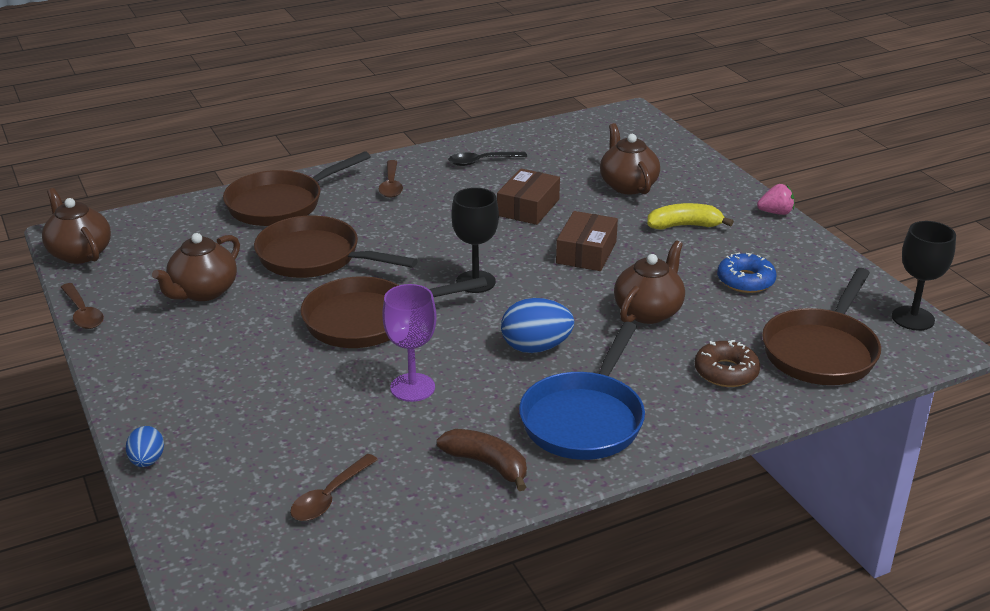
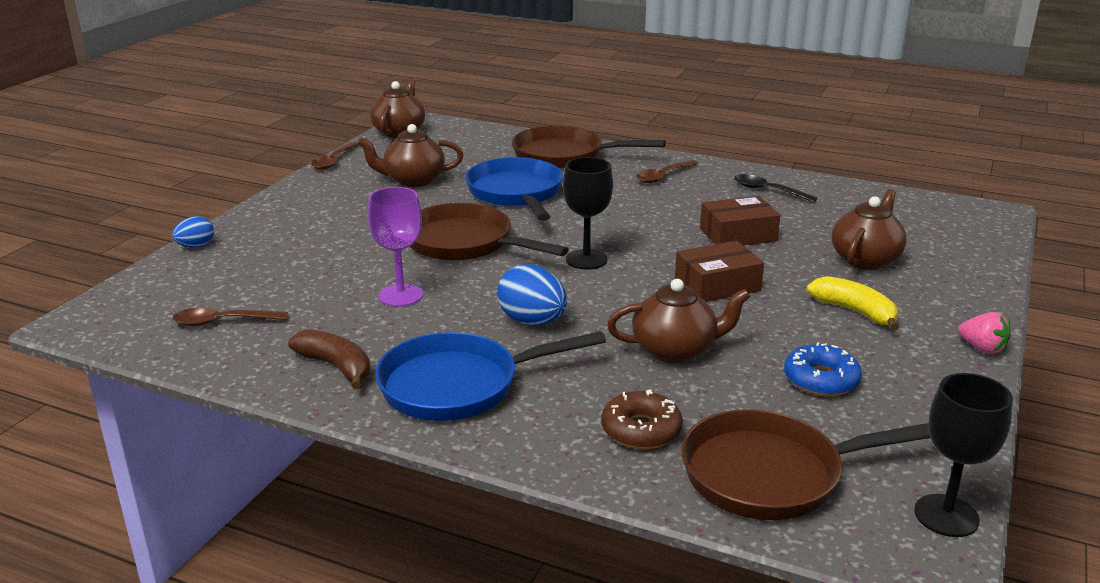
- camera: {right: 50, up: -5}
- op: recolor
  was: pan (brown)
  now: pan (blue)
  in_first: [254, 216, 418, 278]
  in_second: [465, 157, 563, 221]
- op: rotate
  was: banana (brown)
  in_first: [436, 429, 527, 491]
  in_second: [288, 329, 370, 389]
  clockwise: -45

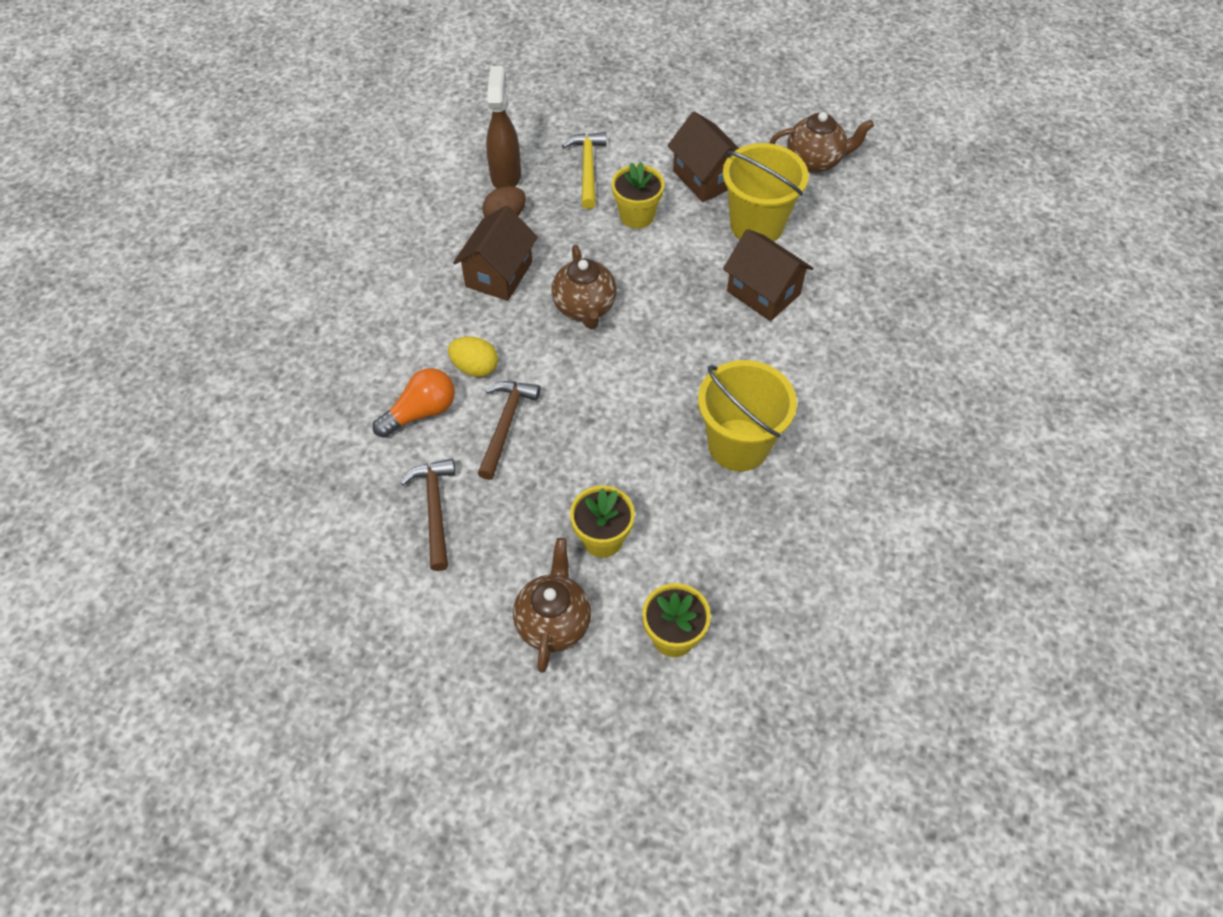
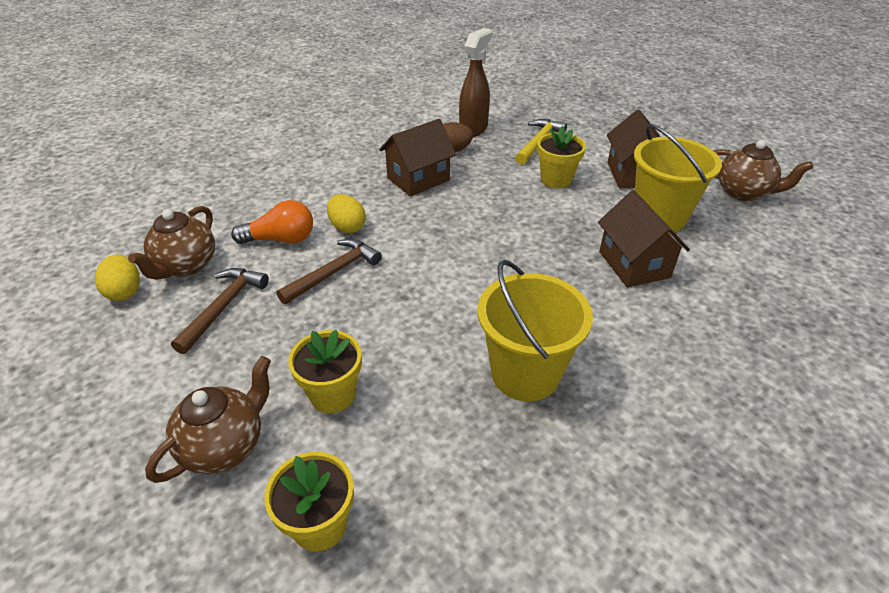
- camera: {right: 30, up: -15}
- op: move
  was: teapot (brown)
  in_first: [551, 245, 617, 329]
  in_second: [128, 206, 215, 280]
- op: insert
  now: egg (yellow)
  in_second: [95, 255, 140, 301]

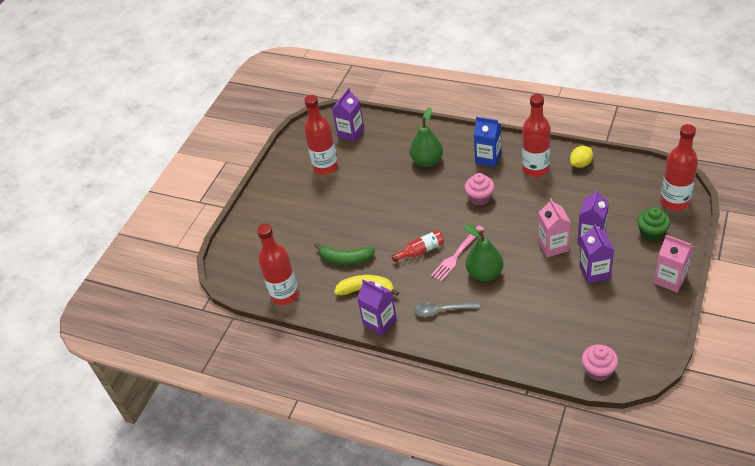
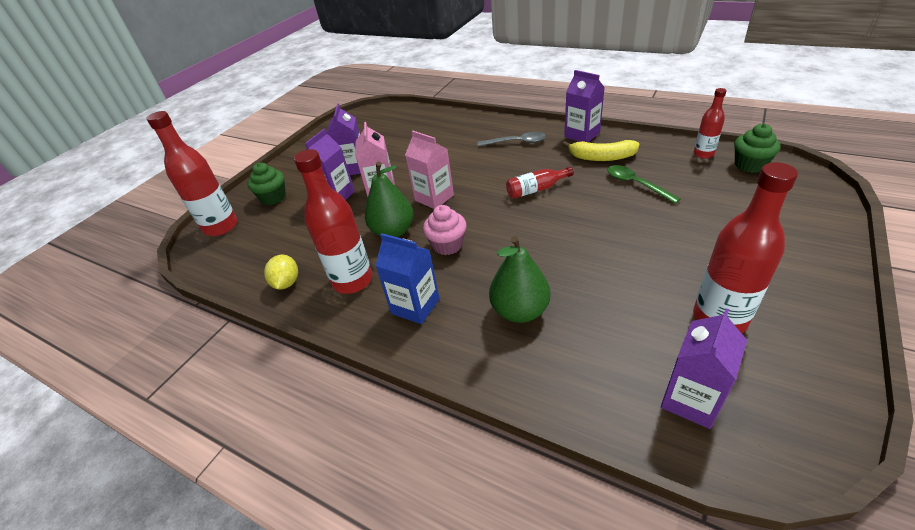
- camera: {right: -175, up: -5}
- op: rotate
  was: lemon (yellow)
  in_first: [570, 146, 593, 168]
  in_second: [264, 255, 298, 290]
  clockwise: -60
- op: resize
  was: bottle (red)
  in_first: [257, 223, 299, 305]
  in_second: [694, 88, 727, 158]
  ratio: 0.55
- op: delete
  was: fork (pink)
  in_first: [431, 225, 484, 282]
- op: move
  was: pear (green)
  in_first: [464, 225, 503, 281]
  in_second: [365, 161, 414, 237]
- op: move
  was: carton (pink)
  in_first: [654, 235, 693, 292]
  in_second: [405, 130, 454, 209]
- op: replace
  was: banana (green)
  now: spoon (green)
  in_first: [314, 243, 375, 265]
  in_second: [607, 165, 681, 204]
- op: delete
  was: cupcake (pink)
  in_first: [582, 344, 618, 381]
- op: insert
  now: cupcake (green)
  in_second: [734, 124, 781, 173]

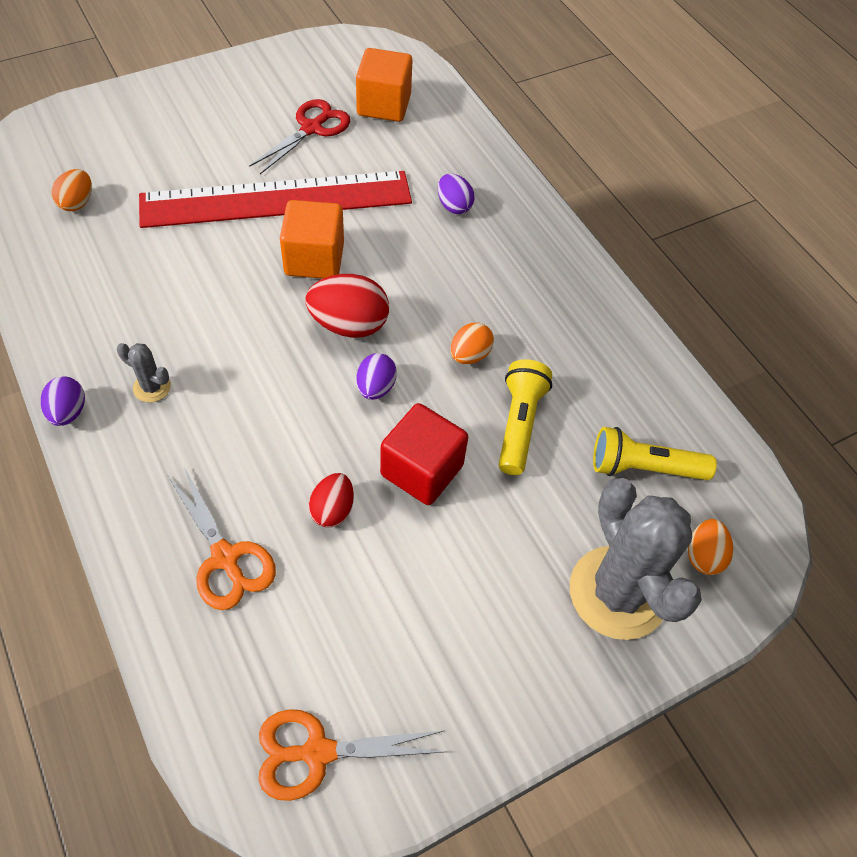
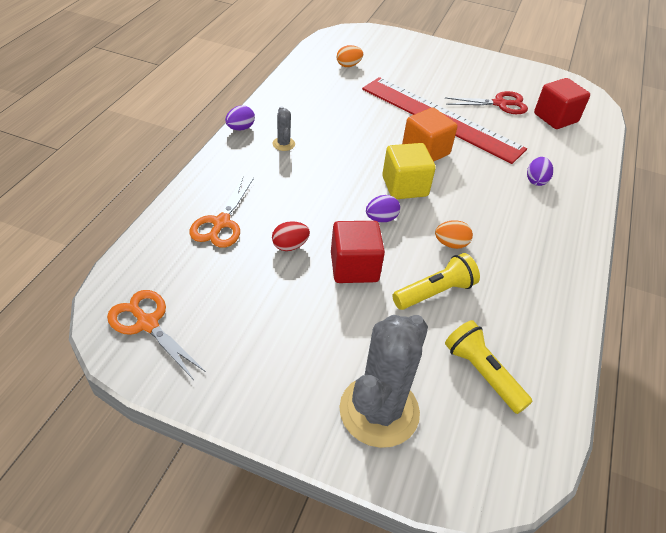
- camera: {right: 50, up: -10}
- op: recolor
  was: cube (orange)
  now: cube (red)
  in_first: [356, 48, 412, 122]
  in_second: [534, 78, 590, 129]
- op: replace
  was: egg (red)
  now: cube (yellow)
  in_first: [306, 274, 389, 338]
  in_second: [382, 143, 436, 199]
- op: delete
  was: egg (orange)
  in_first: [688, 519, 733, 575]

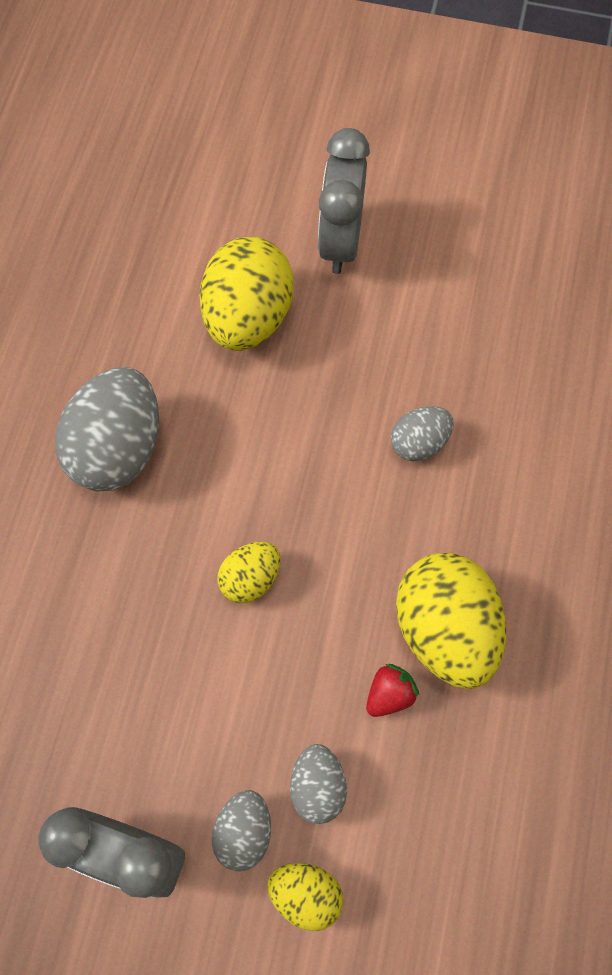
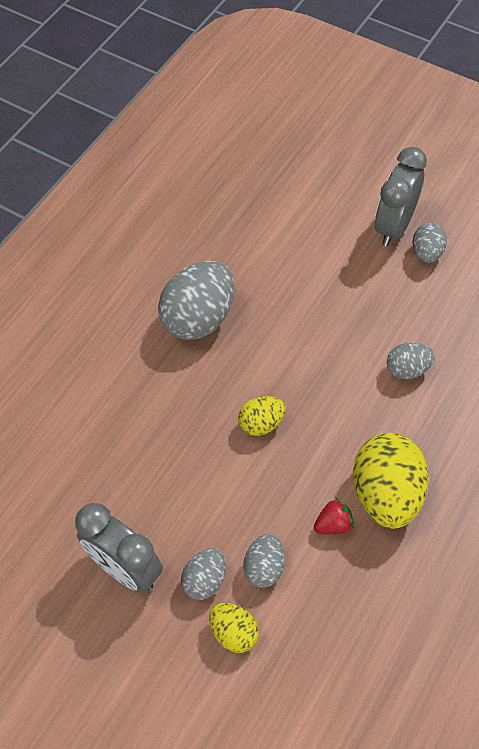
- camera: {right: 20, up: -10}
- op: delete
  was: egg (yellow)
  in_first: [200, 237, 294, 351]
- op: insert
  now: egg (grey)
  in_second: [413, 223, 447, 263]

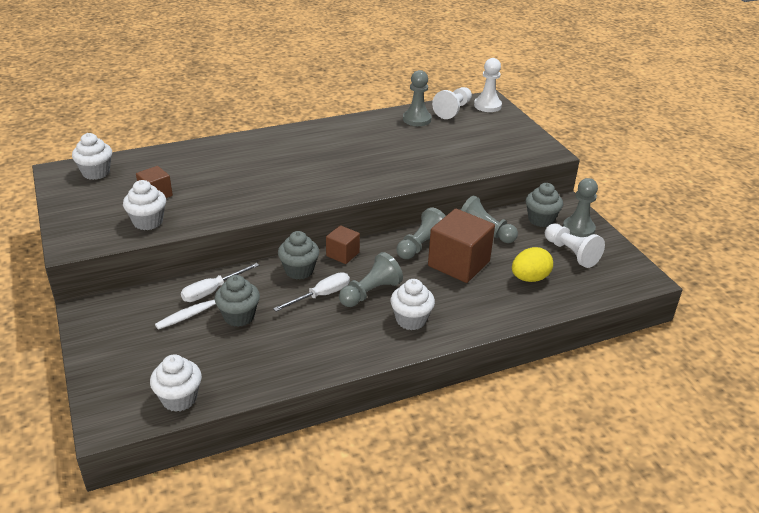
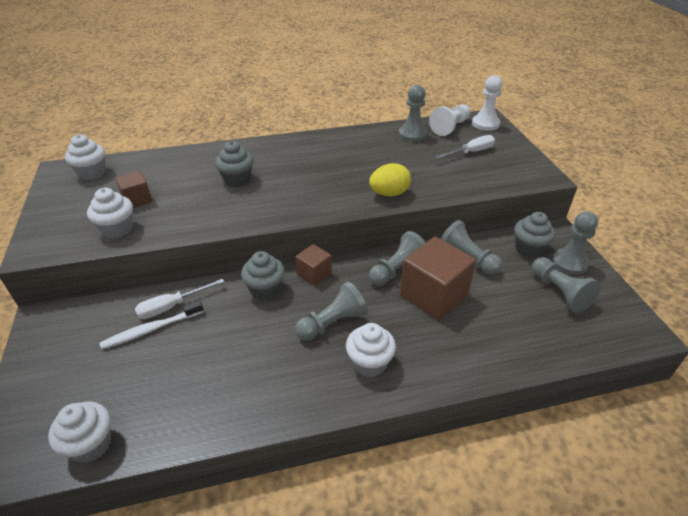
- camera: {right: 10, up: 5}
- op: recolor
  was: pawn (white)
  now: pawn (grey)
  in_first: [545, 223, 605, 268]
  in_second: [532, 257, 601, 313]
- op: move
  was: egg (yellow)
  in_first: [512, 247, 553, 282]
  in_second: [369, 163, 411, 196]
- op: move
  was: screwdriver (white)
  in_first: [273, 272, 350, 311]
  in_second: [435, 135, 495, 159]
- op: move
  was: cupcake (grey)
  in_first: [215, 275, 260, 327]
  in_second: [215, 141, 253, 187]

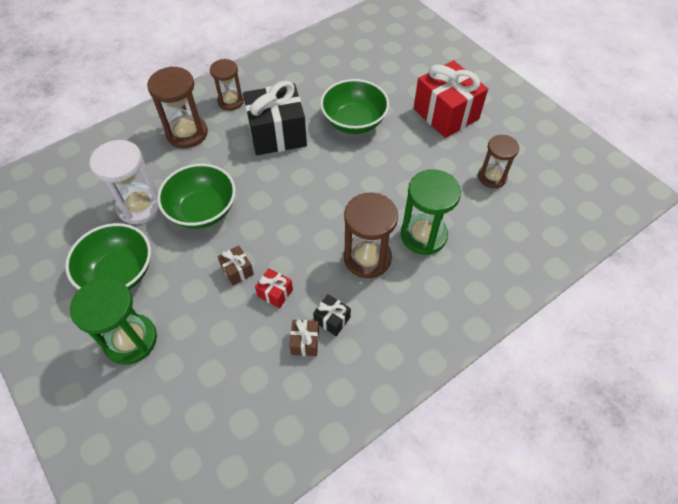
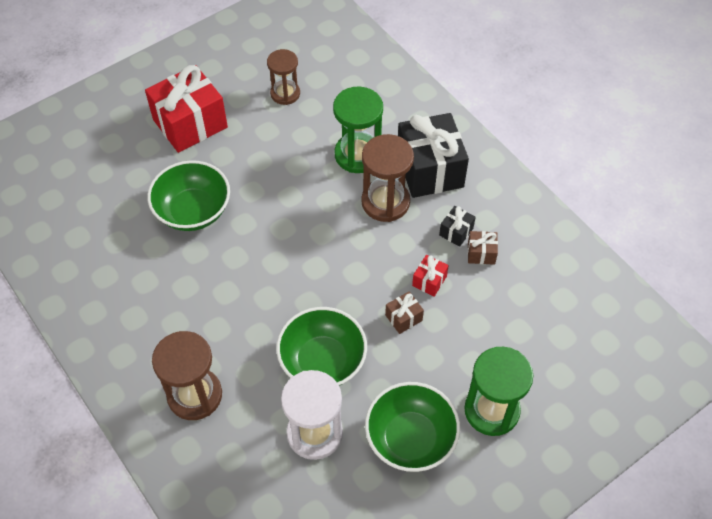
- camera: {right: -90, up: 0}
- op: delete
  was: hourglass (brown)
  in_first: [210, 59, 244, 111]
- op: move
  was: gift (black)
  in_first: [243, 81, 307, 155]
  in_second: [398, 113, 469, 198]

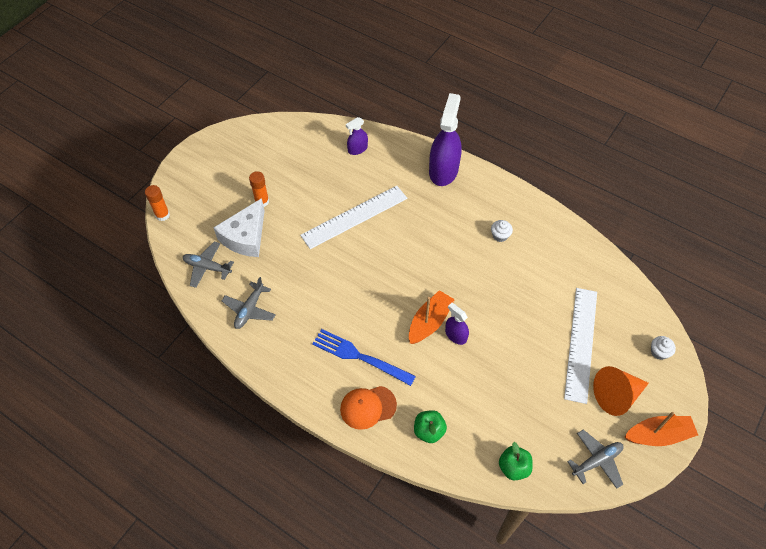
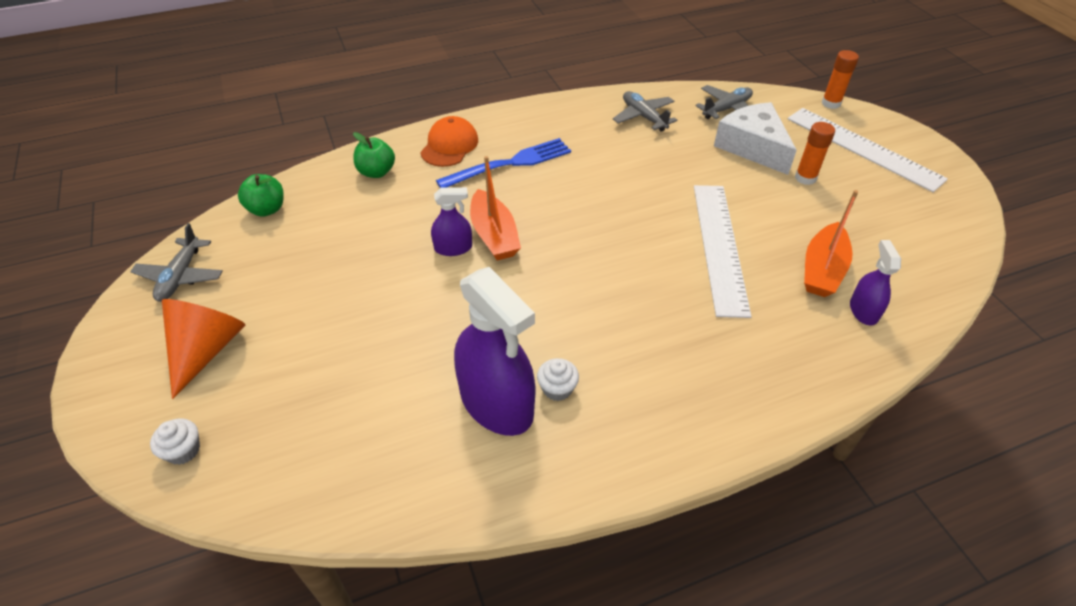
- camera: {right: 125, up: -10}
- op: move
  was: spray bottle (purple)
  in_first: [429, 93, 462, 186]
  in_second: [454, 267, 535, 436]
- op: move
  was: ruler (white)
  in_first: [564, 288, 597, 404]
  in_second: [787, 108, 948, 192]
- op: move
  was: boat (orange)
  in_first: [625, 412, 698, 446]
  in_second: [804, 190, 858, 297]

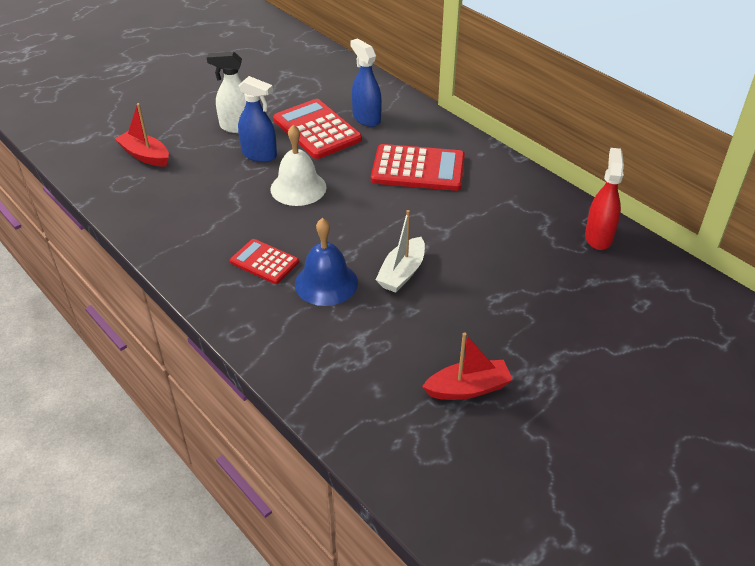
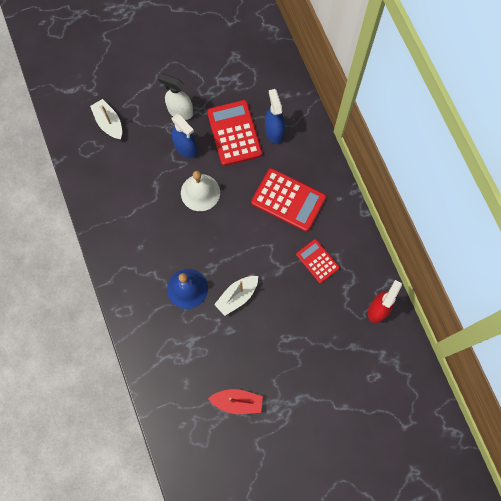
- camera: {right: 20, up: 30}
- op: recolor
  was: boat (red)
  now: boat (white)
  in_first: [115, 103, 169, 167]
  in_second: [90, 99, 122, 140]
- op: move
  was: calculator (red)
  in_first: [230, 239, 299, 284]
  in_second: [296, 239, 340, 283]

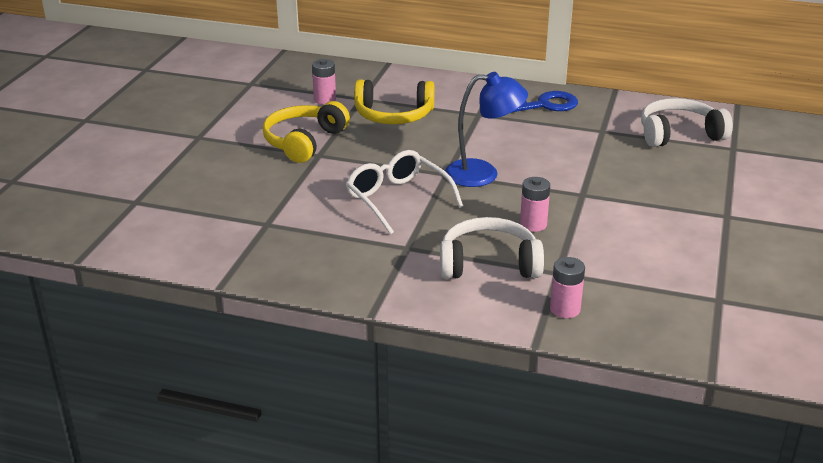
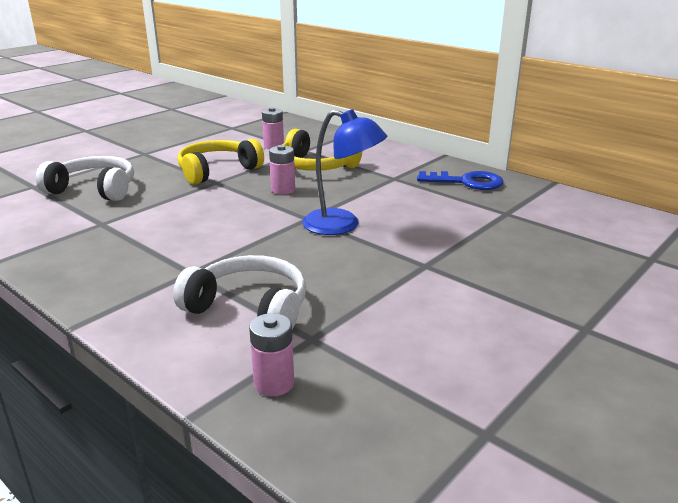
- camera: {right: 25, up: -5}
- op: move
  was: headphones (white)
  in_first: [641, 98, 733, 147]
  in_second: [36, 156, 134, 201]
- op: delete
  was: glasses (white)
  in_first: [346, 150, 463, 235]
- op: move
  was: battery (pink)
  in_first: [520, 177, 550, 232]
  in_second: [269, 145, 295, 195]

